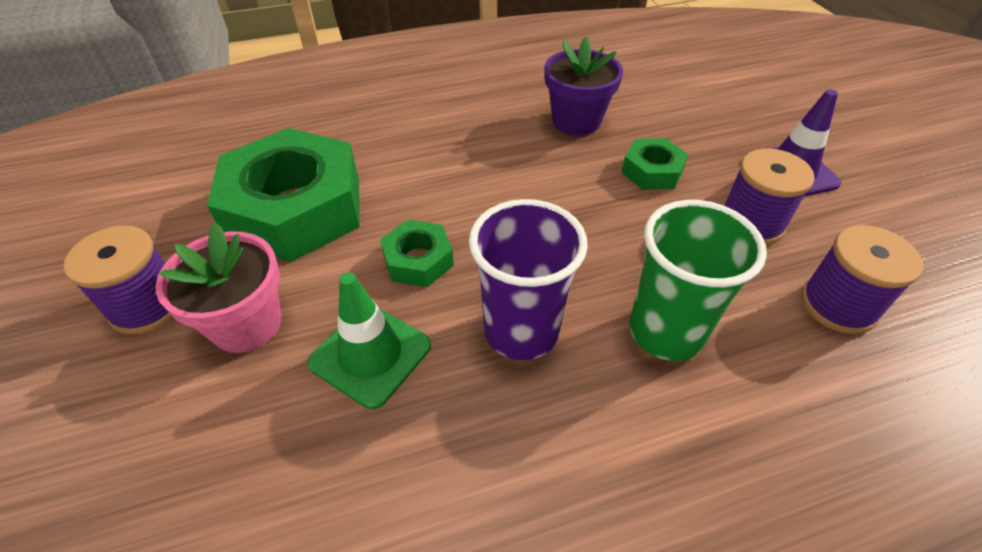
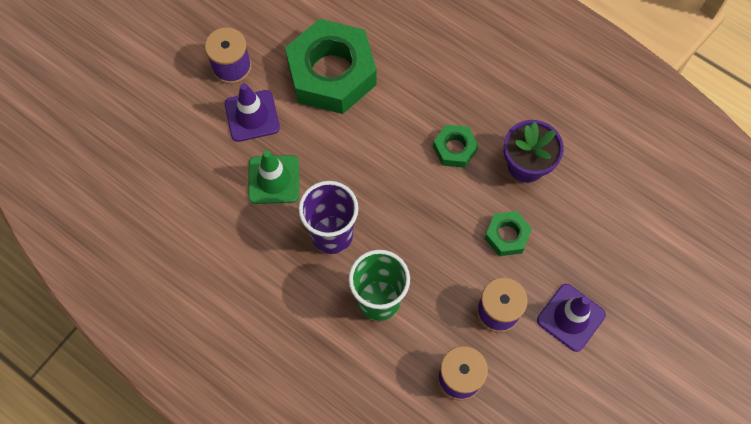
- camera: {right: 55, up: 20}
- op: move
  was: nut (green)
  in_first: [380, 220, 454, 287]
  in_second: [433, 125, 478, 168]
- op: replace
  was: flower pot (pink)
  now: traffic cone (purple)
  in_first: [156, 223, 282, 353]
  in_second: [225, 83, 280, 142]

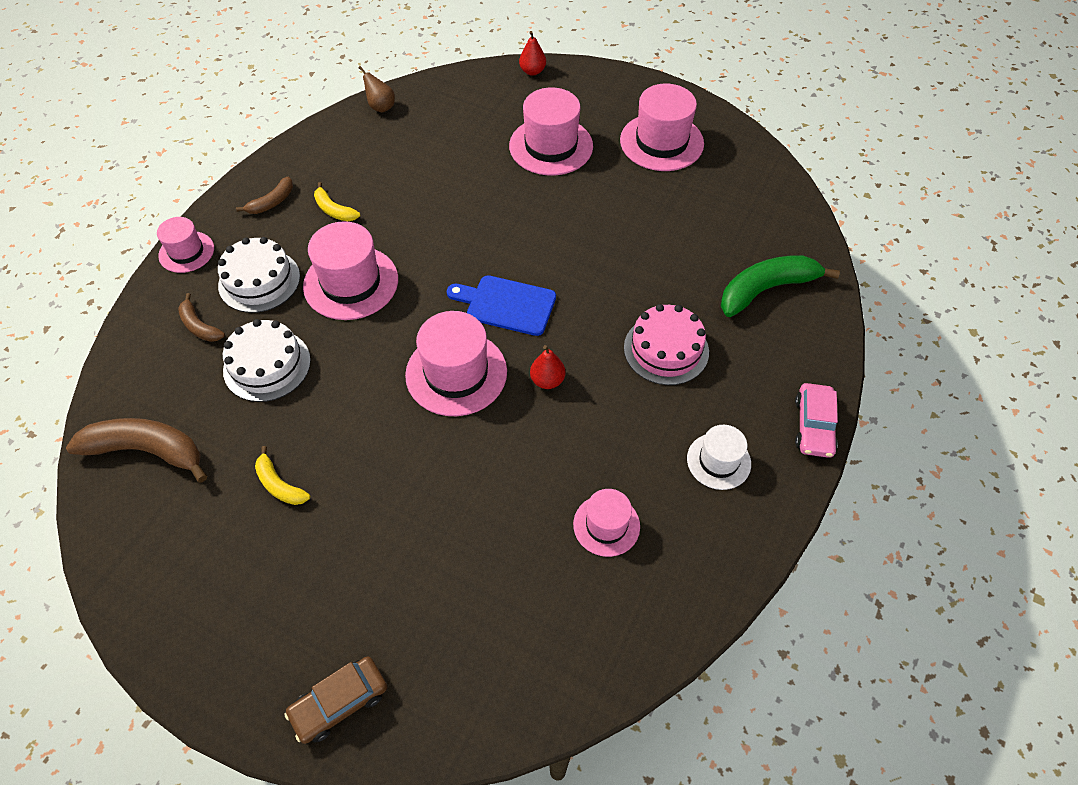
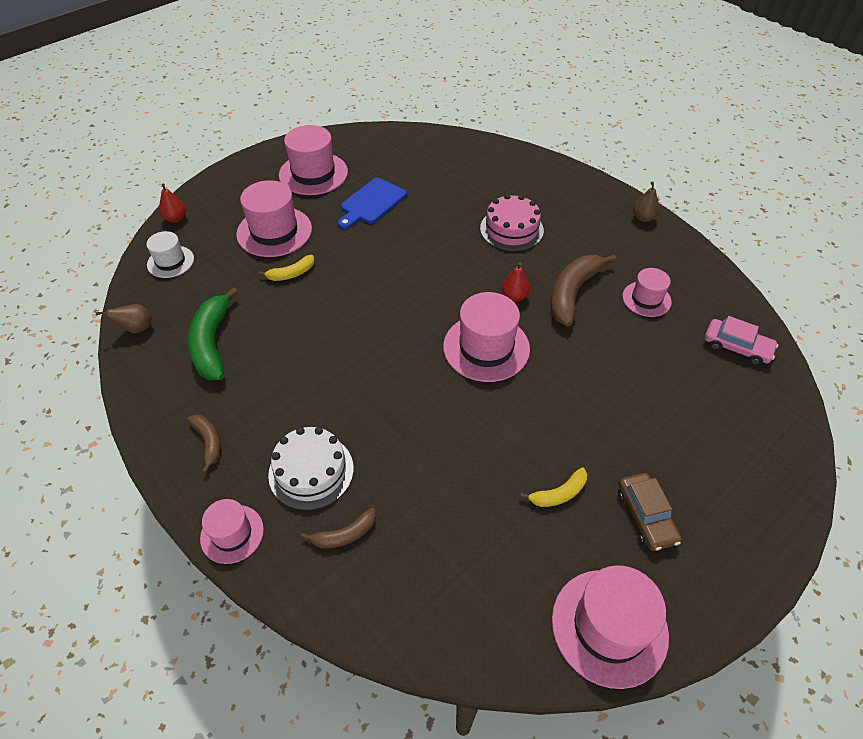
- camera: {right: -70, up: -5}
- op: move
  was: banana (yellow)
  in_first: [314, 182, 360, 221]
  in_second: [258, 255, 315, 281]
- op: move
  was: hat (pink)
  in_first: [303, 221, 398, 320]
  in_second: [552, 565, 669, 689]
- op: move
  was: banana (green)
  in_first: [721, 255, 840, 317]
  in_second: [188, 287, 238, 380]
- op: move
  was: cutting board (blue)
  in_first: [447, 275, 556, 336]
  in_second: [338, 178, 407, 229]
- op: delete
  was: cake (white)
  in_first: [223, 319, 311, 402]
- op: move
  was: car (pink)
  in_first: [795, 383, 838, 458]
  in_second: [705, 316, 778, 365]
- op: move
  was: banana (brown)
  in_first: [66, 418, 207, 483]
  in_second: [551, 255, 616, 326]
- op: move
  was: hat (white)
  in_first: [687, 425, 751, 490]
  in_second: [146, 231, 194, 278]
- op: move
  was: car (brown)
  in_first: [284, 656, 387, 744]
  in_second: [618, 473, 682, 551]
- op: insert
  now: pear (brown)
  in_second: [633, 182, 660, 222]

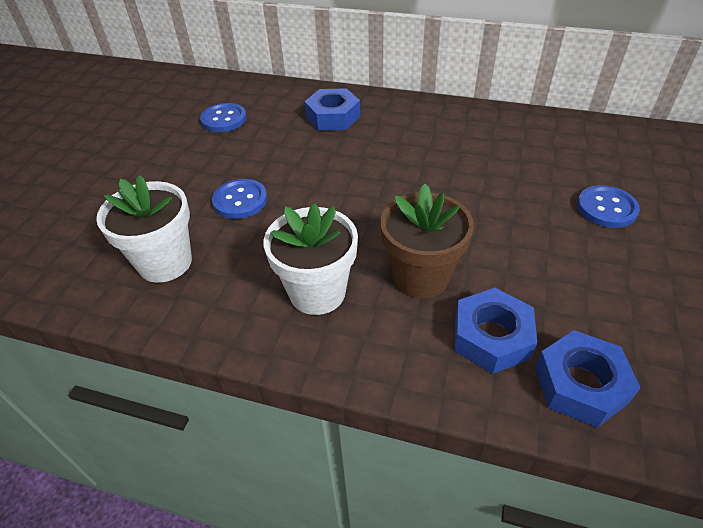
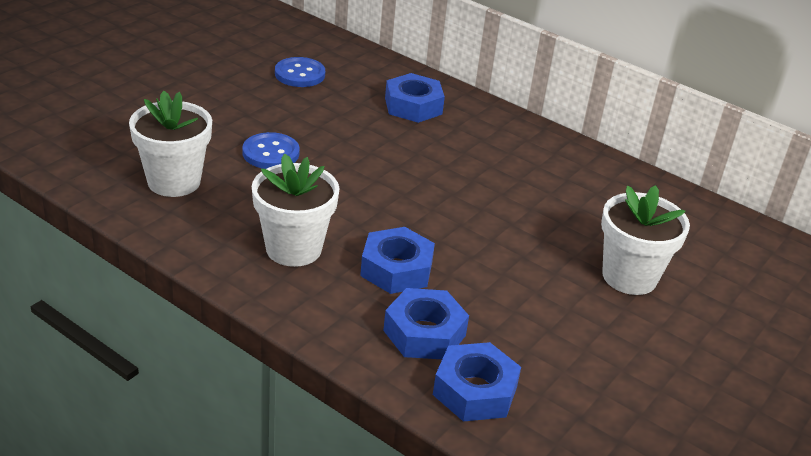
- camera: {right: 15, up: -10}
- op: replace
  was: flower pot (brown)
  now: nut (blue)
  in_first: [381, 184, 474, 299]
  in_second: [360, 227, 435, 294]
- op: replace
  was: button (blue)
  now: flower pot (white)
  in_first: [577, 185, 640, 228]
  in_second: [601, 185, 690, 295]

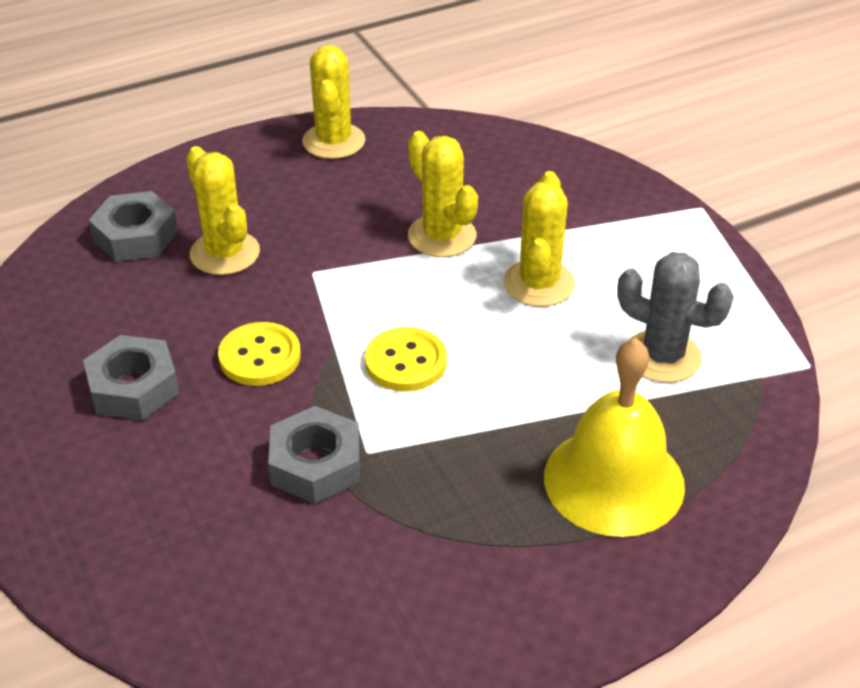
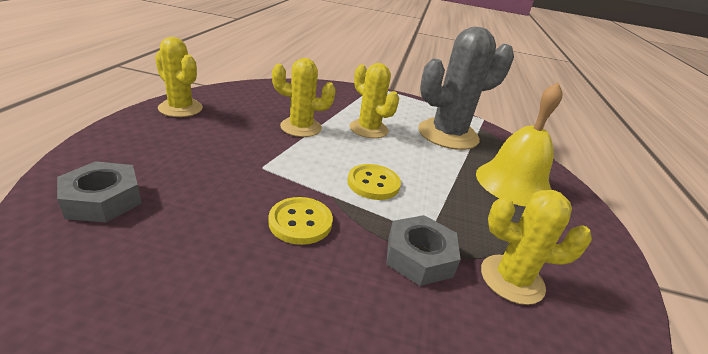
- camera: {right: -55, up: -10}
- op: move
  was: cactus (yellow)
  in_first: [186, 146, 260, 275]
  in_second: [481, 190, 592, 305]
- op: resize
  was: cactus (grey)
  in_first: [617, 252, 734, 383]
  in_second: [418, 27, 514, 150]
  ratio: 1.61
- op: delete
  was: nut (grey)
  in_first: [83, 335, 179, 420]

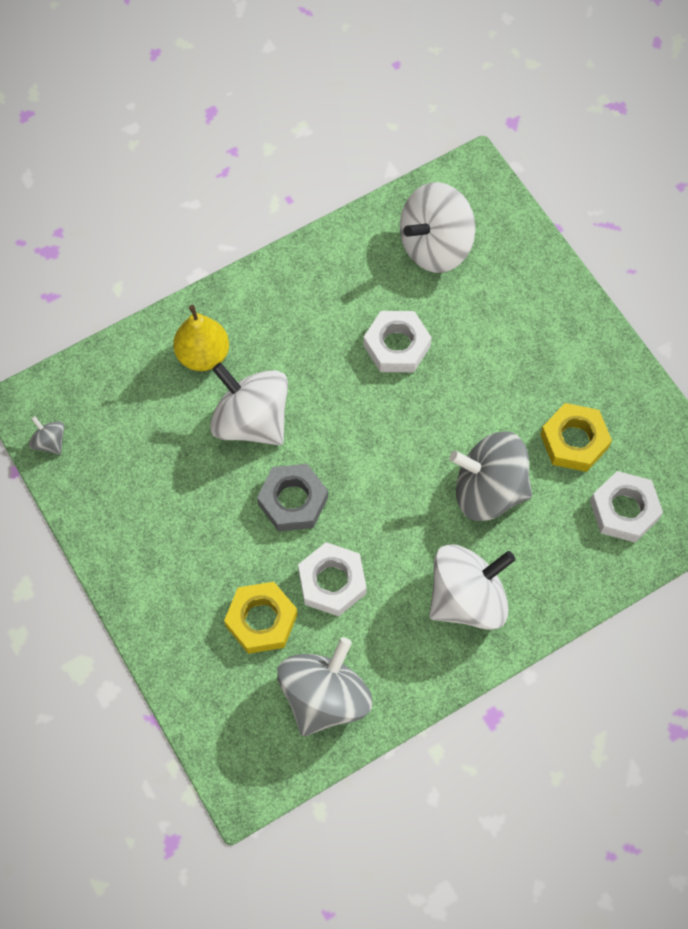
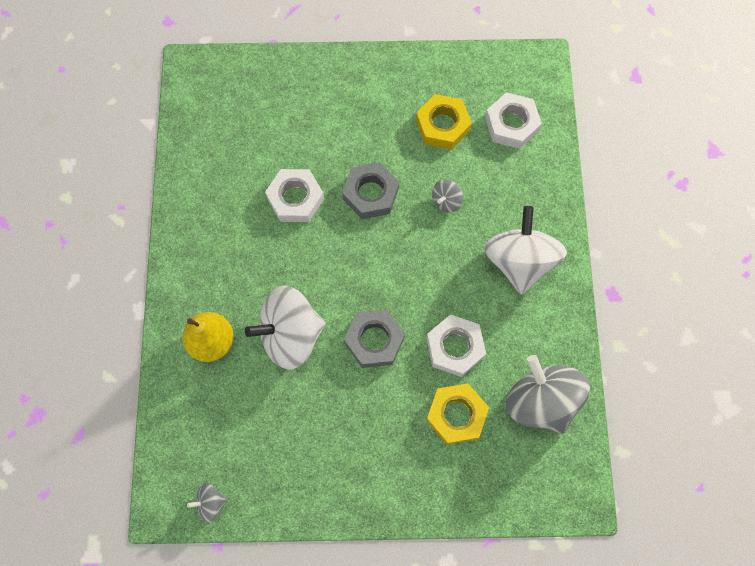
- camera: {right: -60, up: 5}
- op: delete
  was: spinning top (white)
  in_first: [400, 182, 475, 273]
- op: resize
  was: spinning top (grey)
  in_first: [449, 431, 532, 521]
  in_second: [432, 179, 463, 213]
  ratio: 0.44
- op: insert
  now: nut (grey)
  in_second: [342, 162, 399, 219]

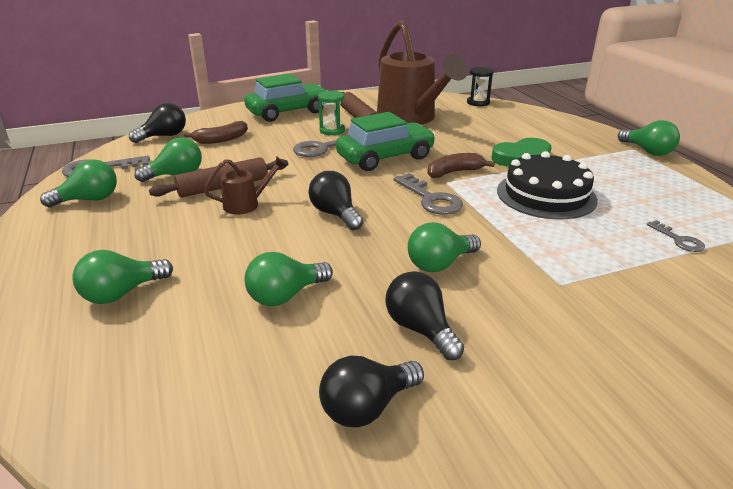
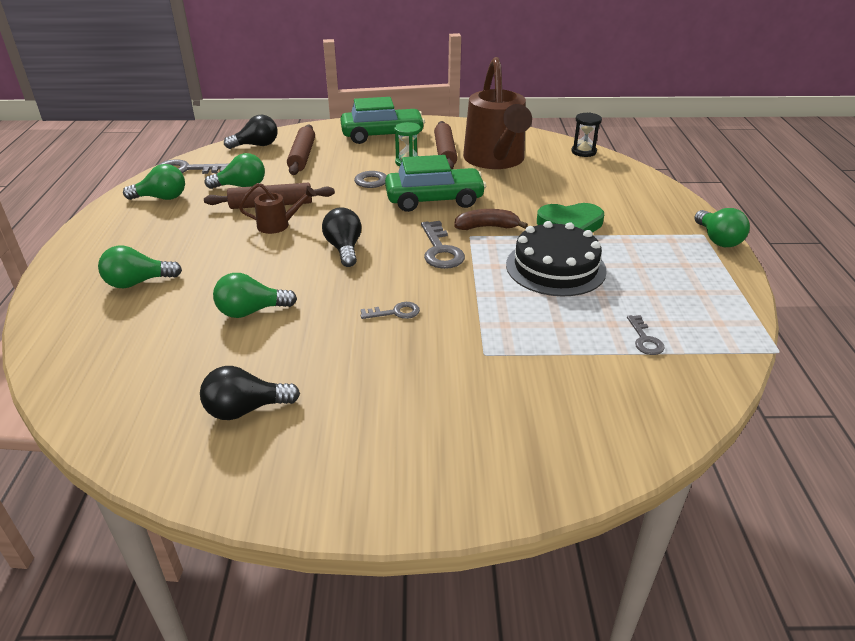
- camera: {right: 20, up: 5}
- op: replace
  was: banana (brown)
  now: rolling pin (brown)
  in_first: [184, 121, 248, 144]
  in_second: [287, 124, 315, 175]
- op: replace
  was: light bulb (green)
  now: key (grey)
  in_first: [408, 222, 481, 272]
  in_second: [361, 302, 420, 319]
- op: delete
  was: light bulb (black)
  in_first: [385, 271, 464, 360]

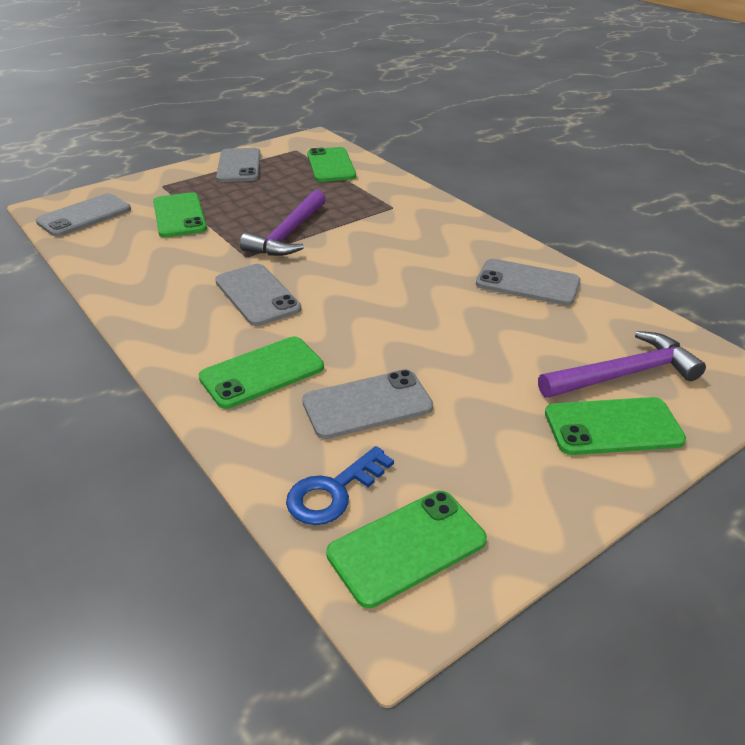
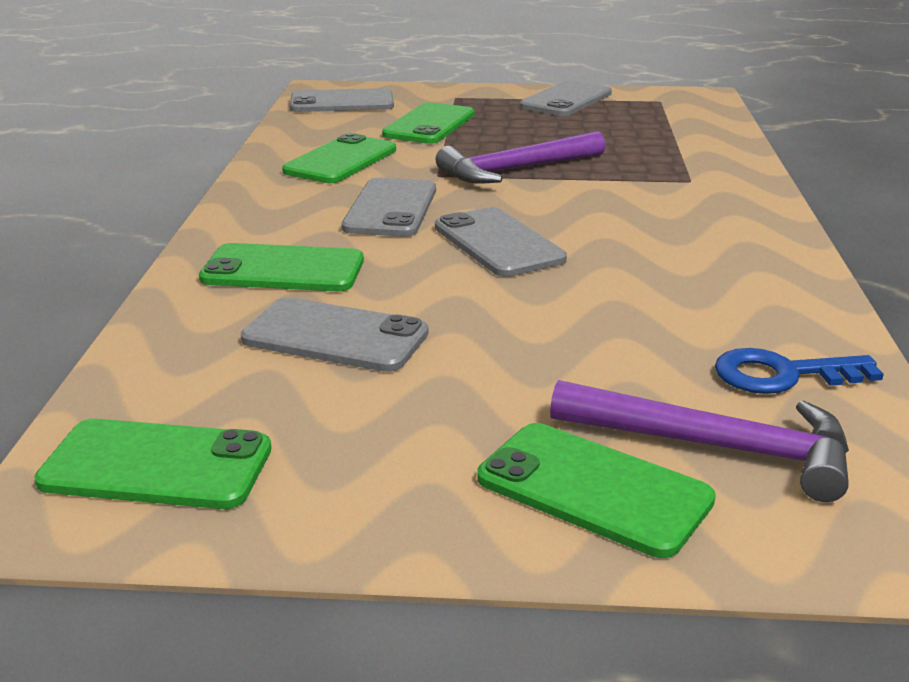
- camera: {right: 40, up: -10}
- op: move
  was: phone (green)
  in_first: [307, 147, 356, 182]
  in_second: [282, 133, 396, 183]
- op: move
  was: phone (grey)
  in_first: [476, 259, 580, 305]
  in_second: [435, 207, 567, 277]
- op: move
  was: key (blue)
  in_first: [286, 446, 394, 525]
  in_second: [715, 348, 884, 394]

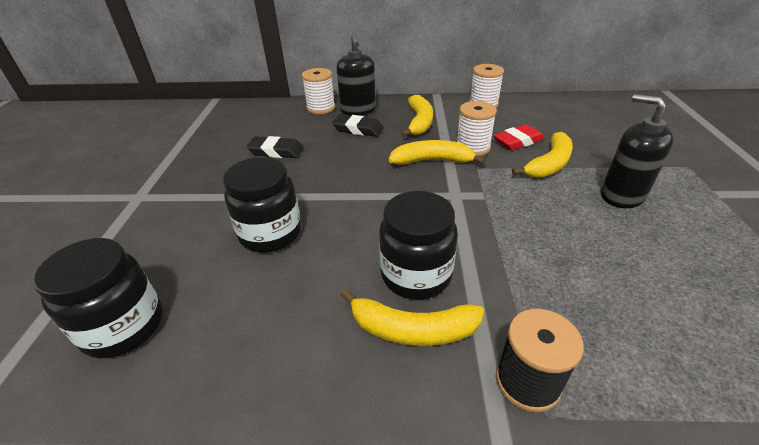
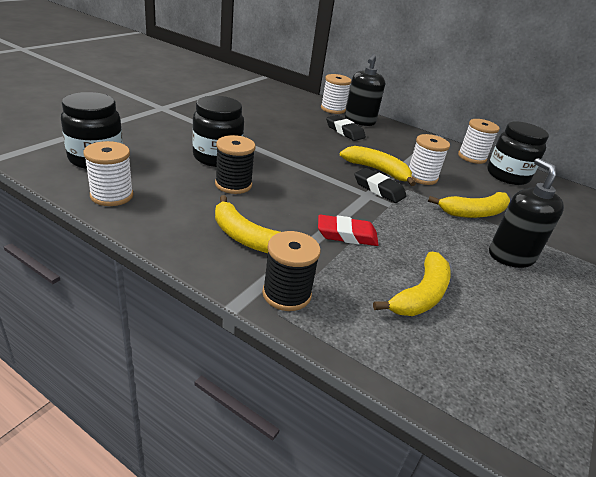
- camera: {right: 25, up: -5}
- op: move
  was: banana (yellow)
  in_first: [401, 95, 433, 137]
  in_second: [373, 252, 451, 316]
- op: move
  was: eraser (red)
  in_first: [493, 125, 544, 150]
  in_second: [318, 215, 379, 246]
- op: move
  was: eraser (black)
  in_first: [246, 136, 304, 158]
  in_second: [355, 168, 407, 203]
- op: move
  was: jar (black)
  in_first: [379, 191, 458, 300]
  in_second: [487, 122, 549, 185]
- op: insert
  now: spool (black)
  in_second: [215, 135, 255, 194]
- op: insert
  now: spool (white)
  in_second: [84, 141, 133, 206]

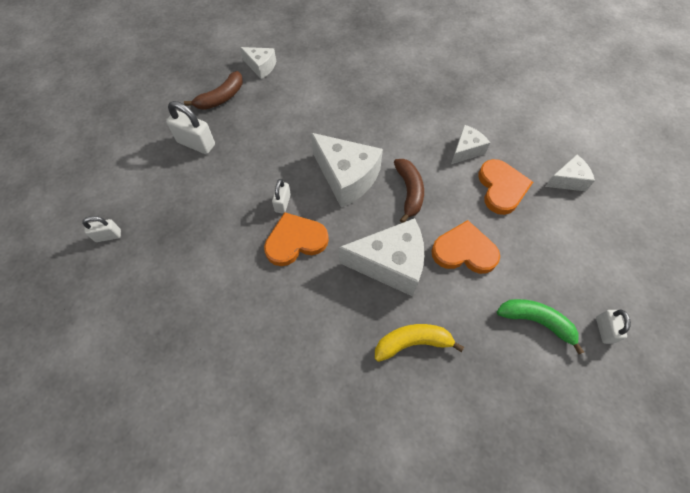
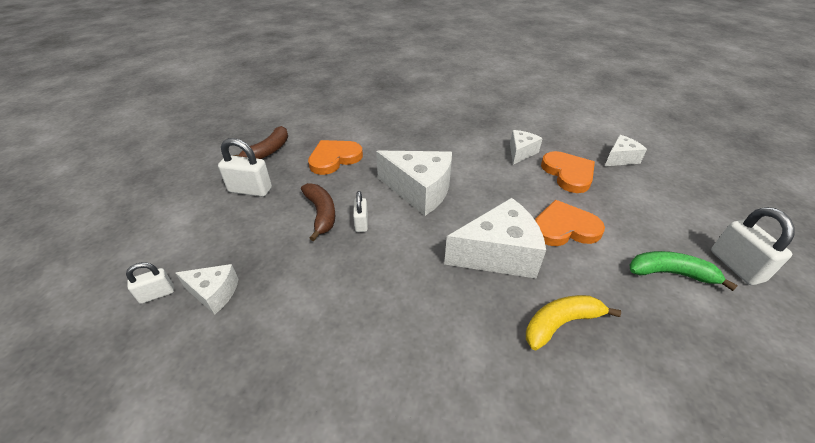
- camera: {right: -15, up: -20}
- op: move
  was: cheese (white)
  in_first: [240, 47, 276, 79]
  in_second: [176, 264, 239, 315]
- op: move
  was: banana (brown)
  in_first: [394, 159, 424, 223]
  in_second: [301, 183, 335, 241]
- op: move
  was: heart (orange)
  in_first: [264, 212, 329, 266]
  in_second: [308, 140, 363, 175]
- op: resize
  was: padlock (white)
  in_first: [596, 310, 631, 344]
  in_second: [711, 207, 795, 285]
  ratio: 1.68

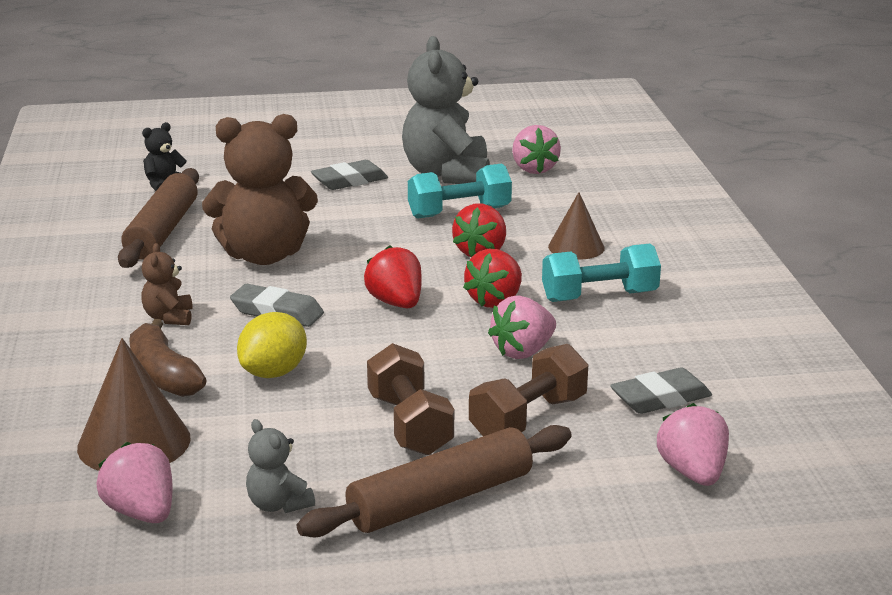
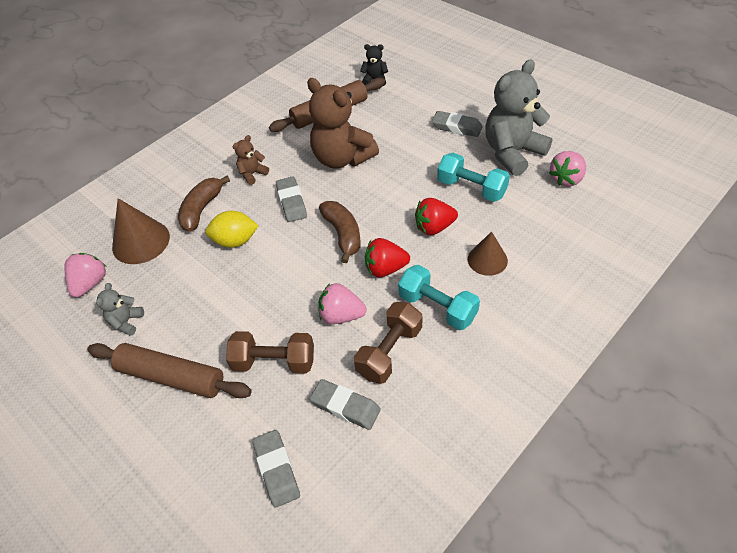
- camera: {right: 55, up: 25}
- op: replace
  was: strawberry (red)
  now: banana (brown)
  in_first: [364, 245, 422, 308]
  in_second: [319, 201, 361, 263]
- op: move
  was: dumbbell (brown)
  in_first: [367, 343, 454, 456]
  in_second: [354, 302, 422, 384]
- op: replace
  was: strawberry (pink)
  now: eraser (grey)
  in_first: [657, 403, 729, 486]
  in_second: [252, 430, 300, 508]

